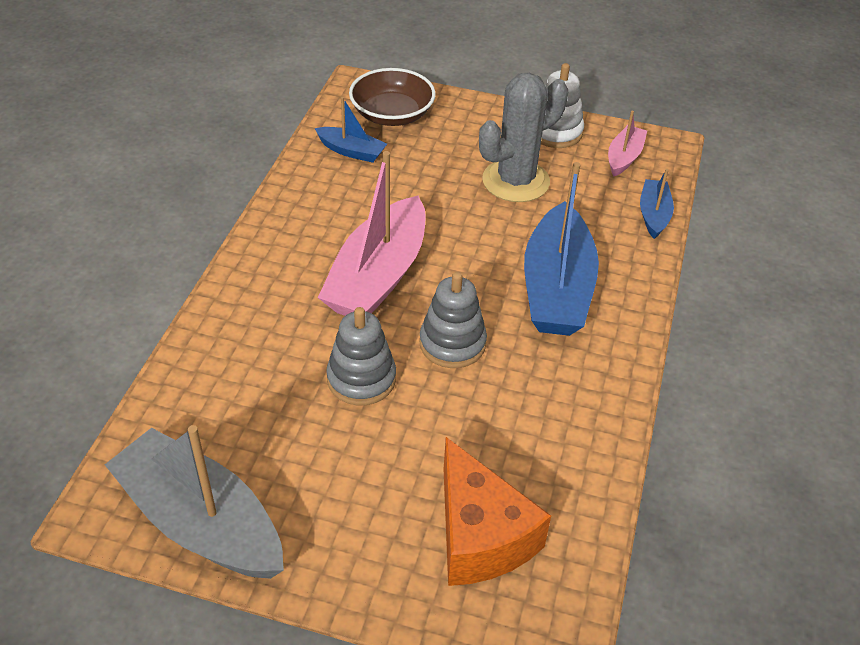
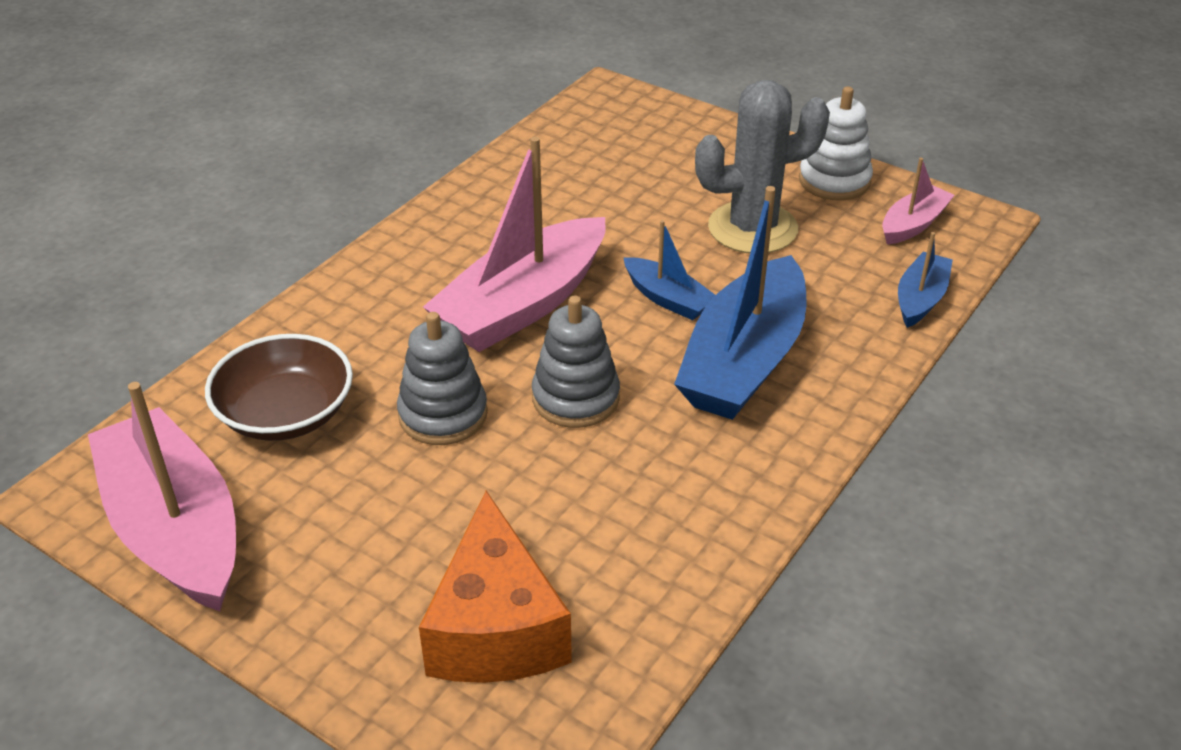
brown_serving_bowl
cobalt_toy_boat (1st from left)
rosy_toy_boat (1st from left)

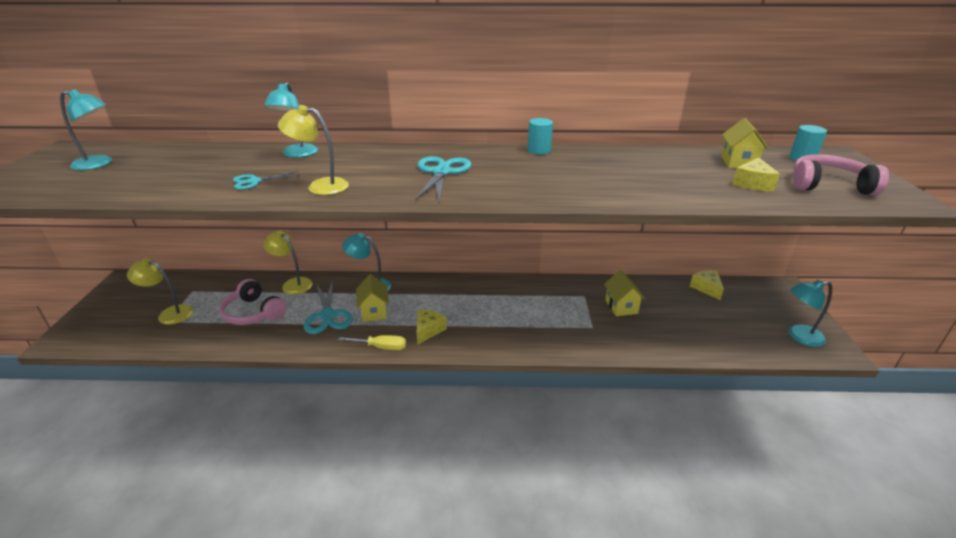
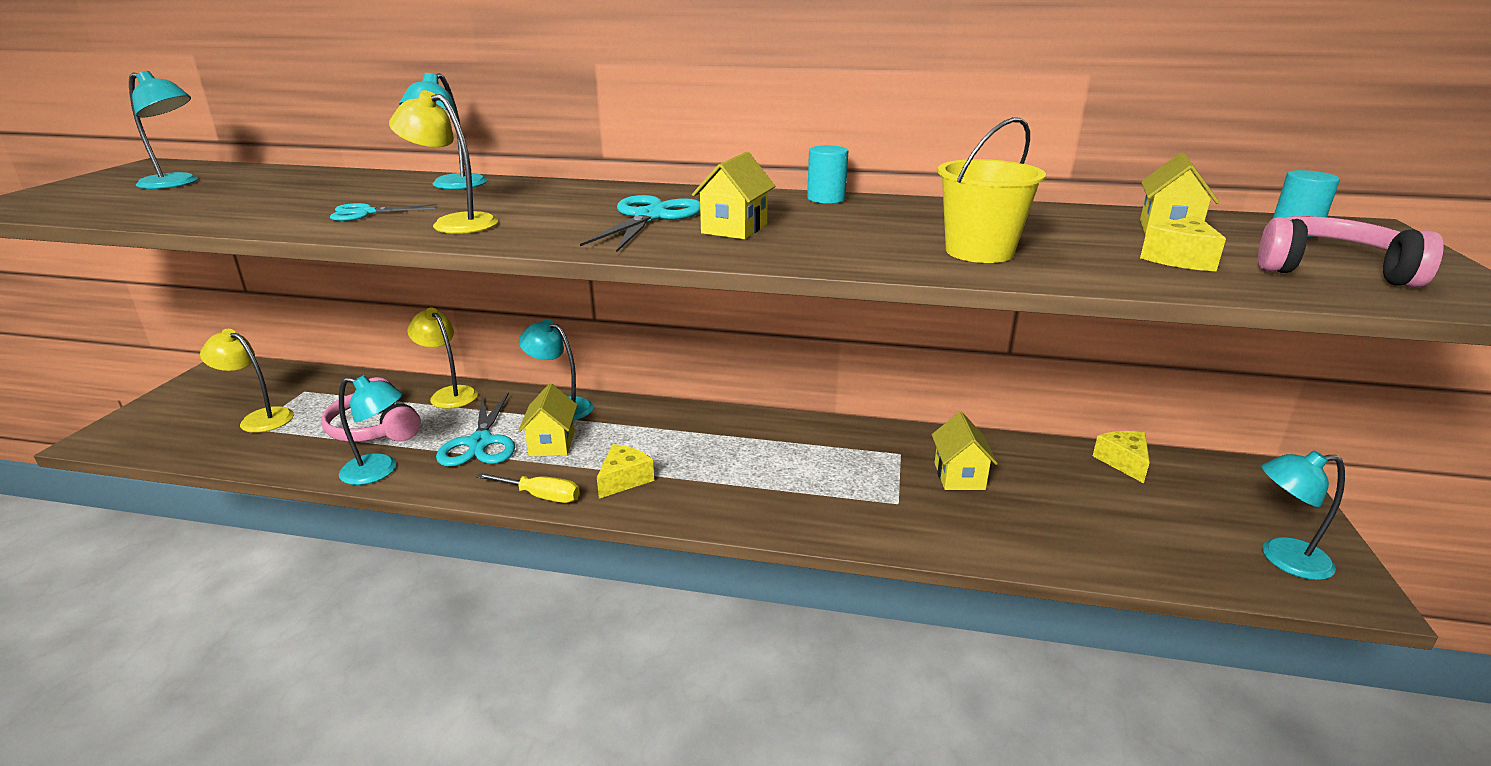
golden_bucket
golden_toy_house (2nd from left)
aqua_desk_lamp (2nd from left)

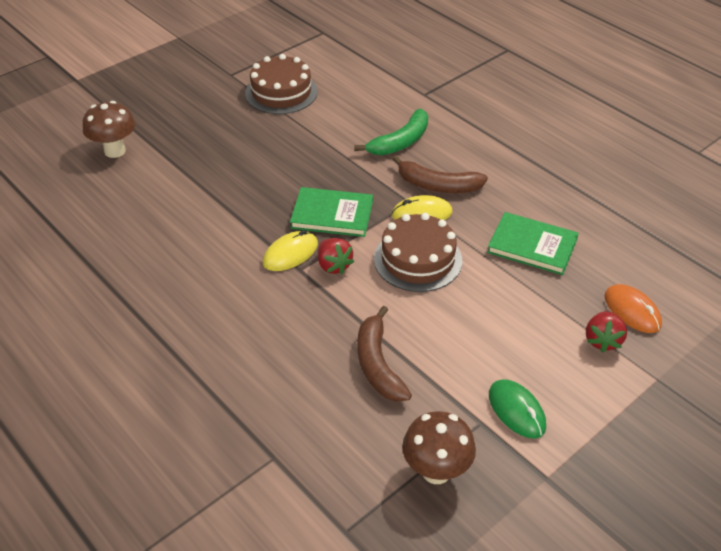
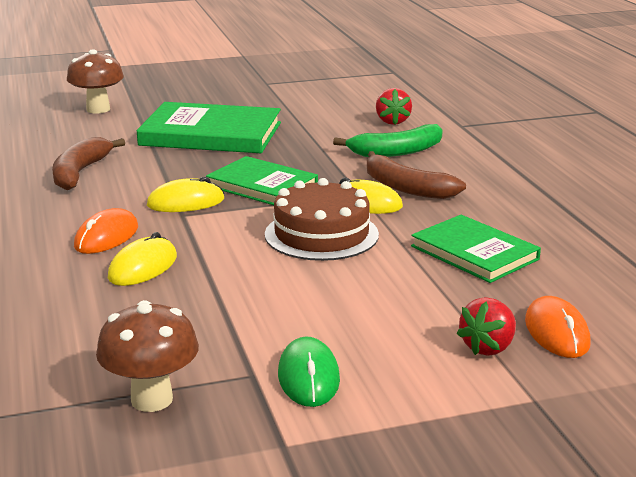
brown_cake (1st from left in the first image)
crimson_strawberry (1st from left)
brown_banana (1st from left)
emerald_hardback (1st from left)
bright_orange_PC_mouse (1st from left)
golden_PC_mouse (1st from left)

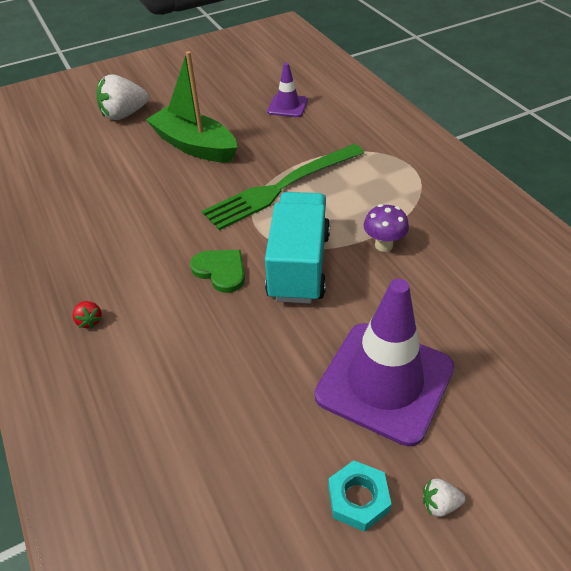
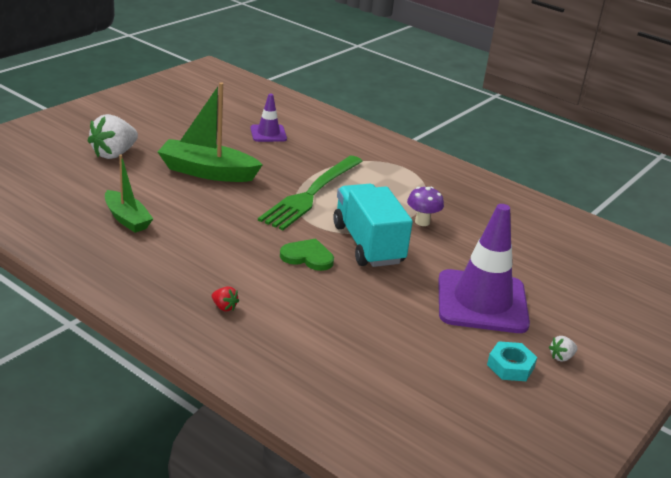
emerald_toy_boat (1st from left)

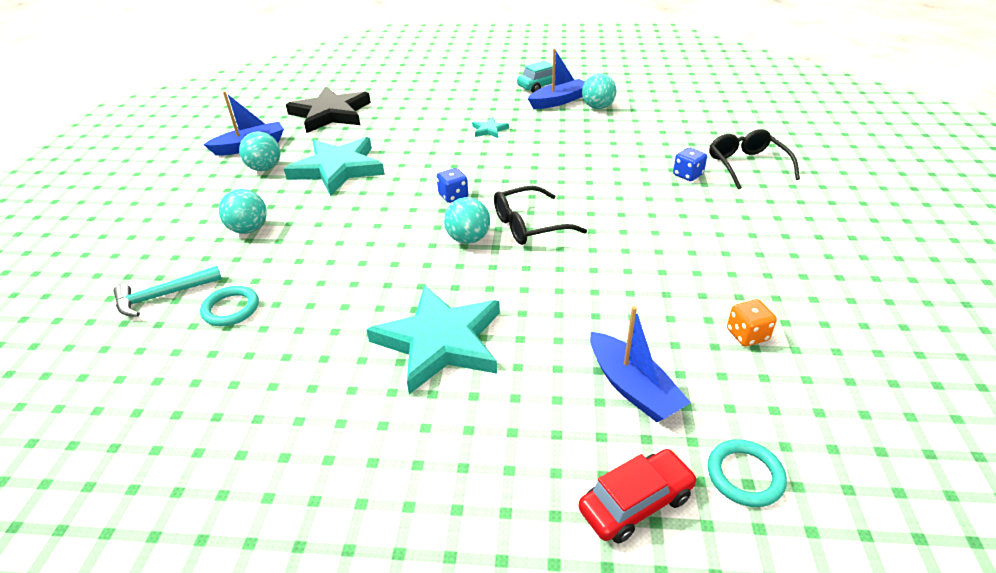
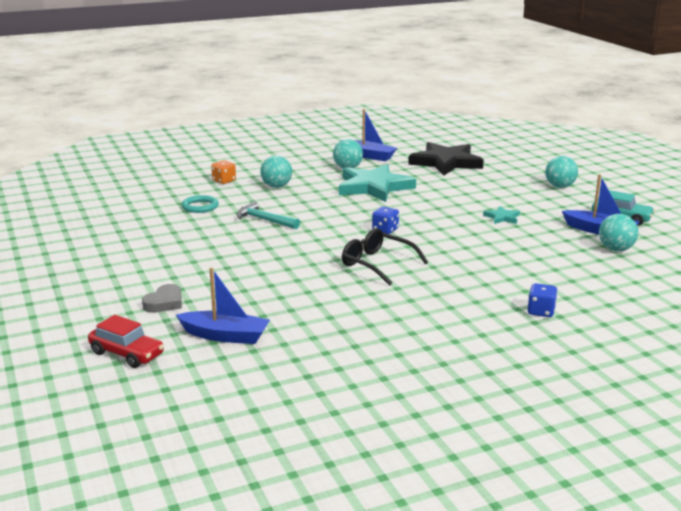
ebony_eyeglasses (2nd from left in the first image)
aqua_sphere (3rd from left)
aqua_hammer
aqua_five-pointed_star (2nd from left in the first image)
bright_orange_game_die
cobalt_toy_boat (1st from left)
aqua_torus (2nd from left in the first image)
grey_heart

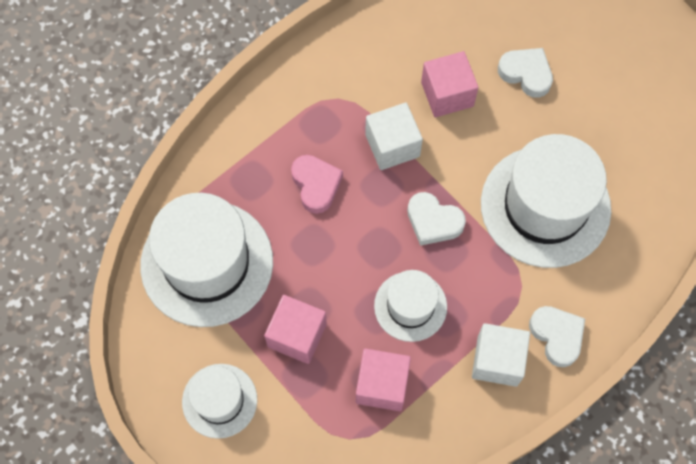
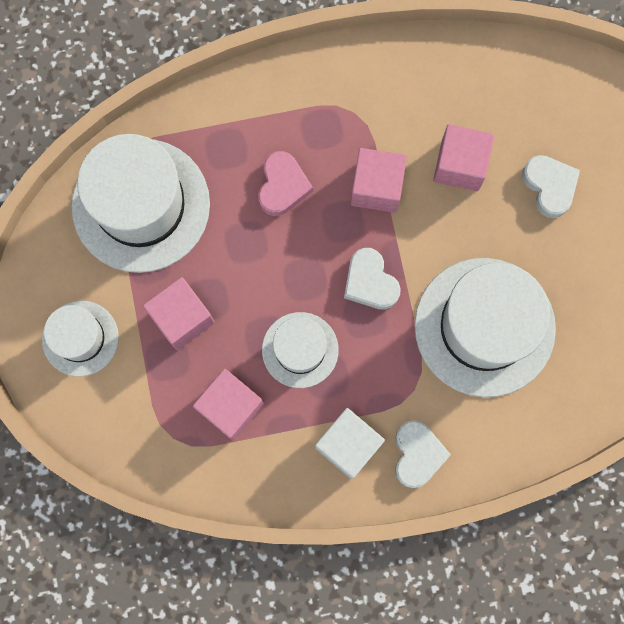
rosy_solid_cube (3rd from left)

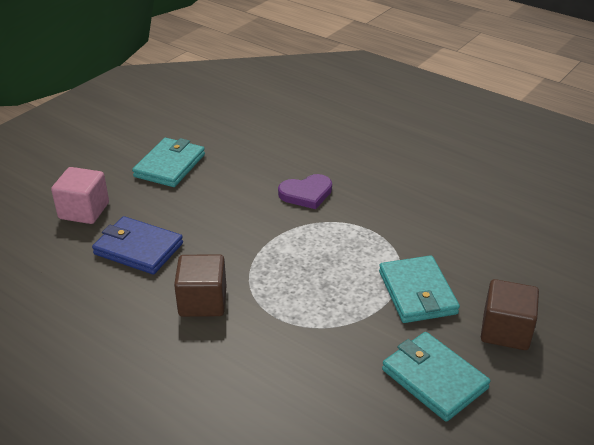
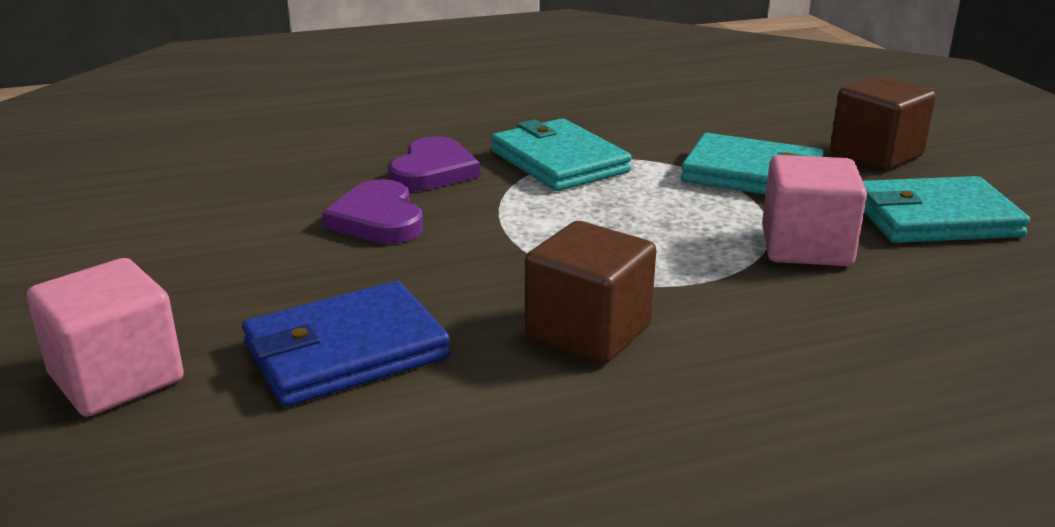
aqua_billfold (1st from left)
rosy_solid_cube (2nd from left)
royal_purple_heart (1st from left)

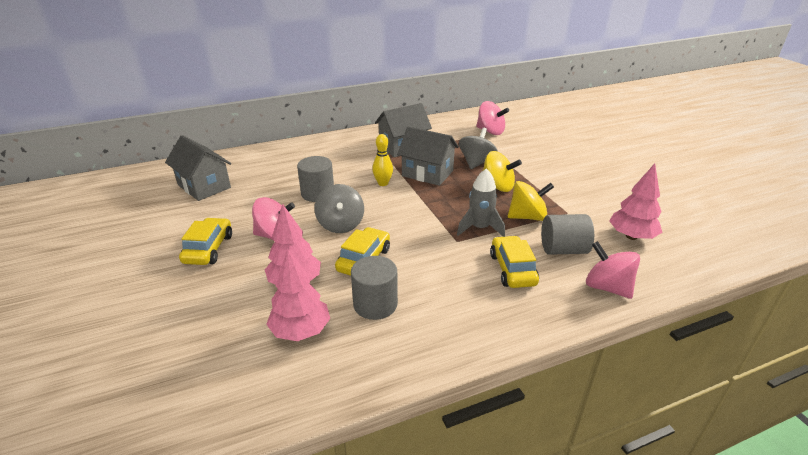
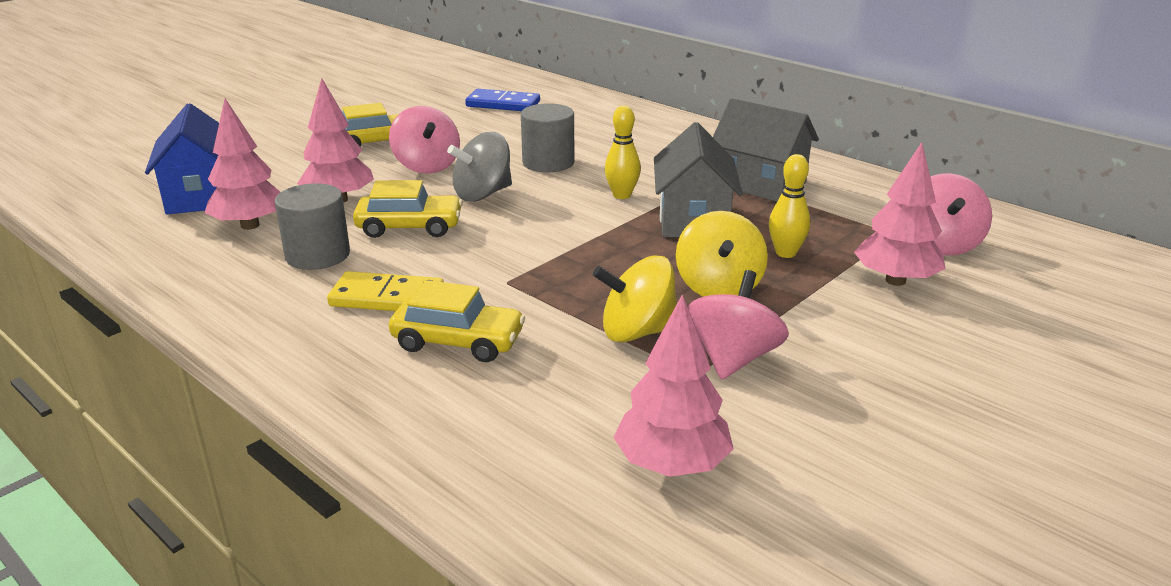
golden_bowling_pin (2nd from left)
cobalt_domino_piece
grey_spaceship
golden_spinning_top (1st from left)
grey_cylinder (3rd from left in the first image)
golden_car (3rd from left)
rosy_spinning_top (2nd from left)
cobalt_toy_house
rosy_toy_tree (4th from left)
golden_domino_piece

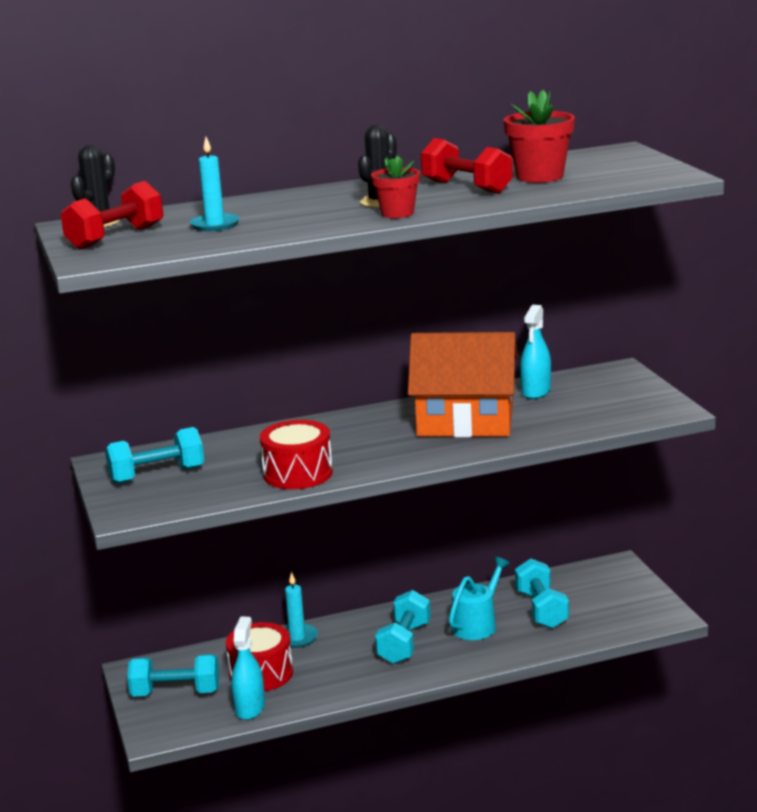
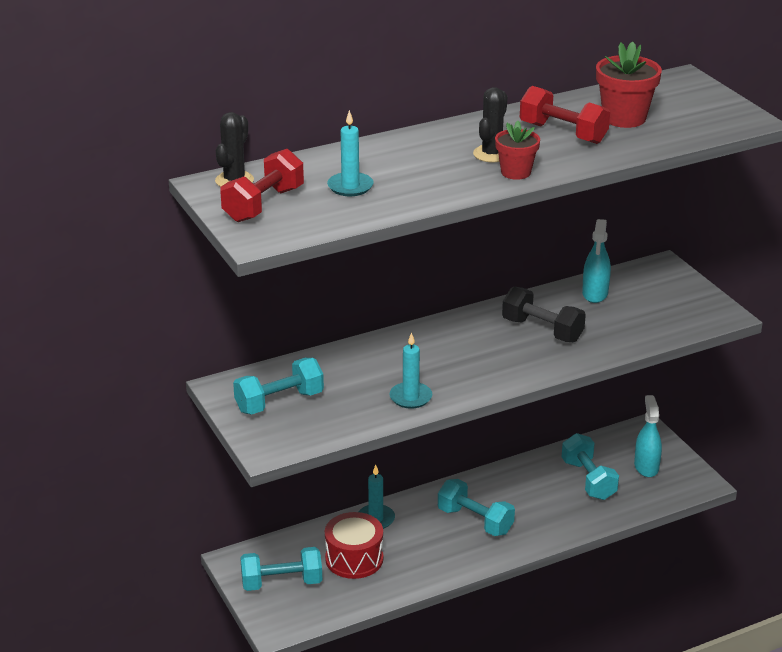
ebony_hand_weight
aqua_candle (3rd from left)
aqua_watering_can
aqua_hand_weight (3rd from left)
aqua_sprayer (2nd from left)

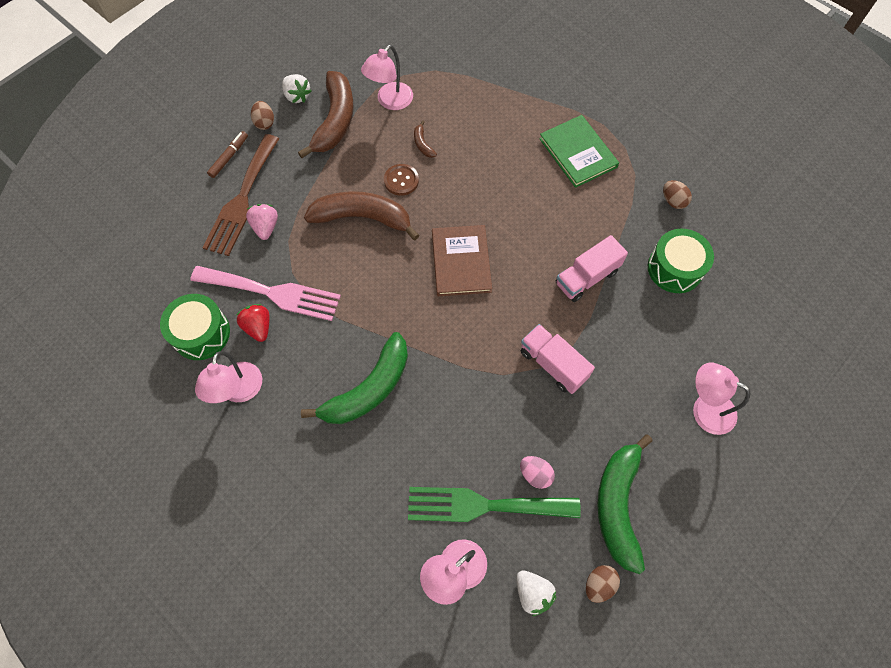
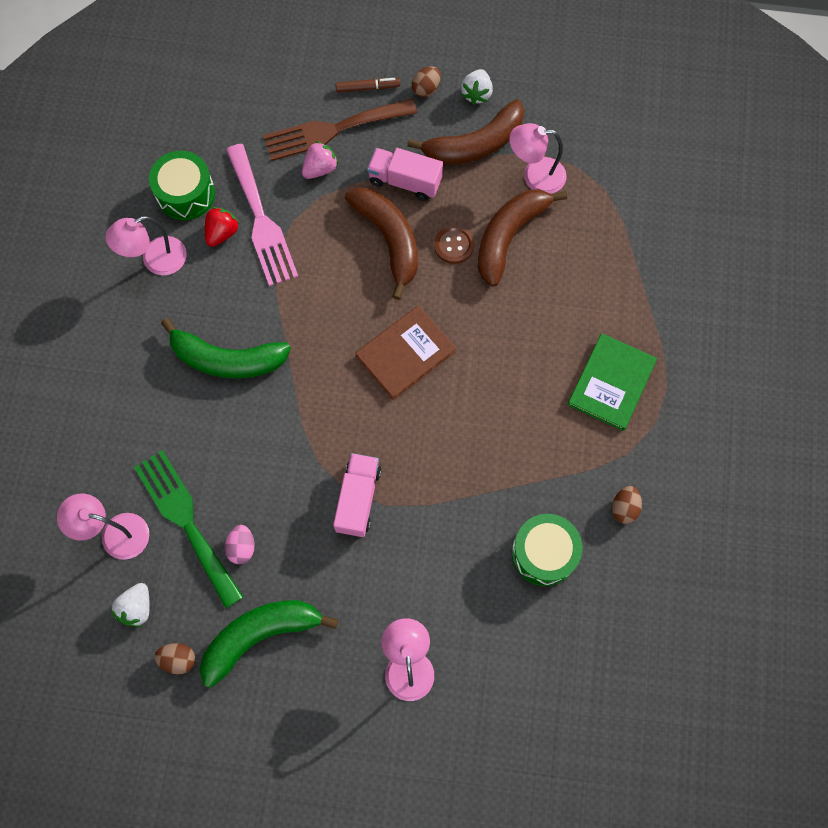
brown_banana (3rd from left)
rosy_truck (2nd from left)

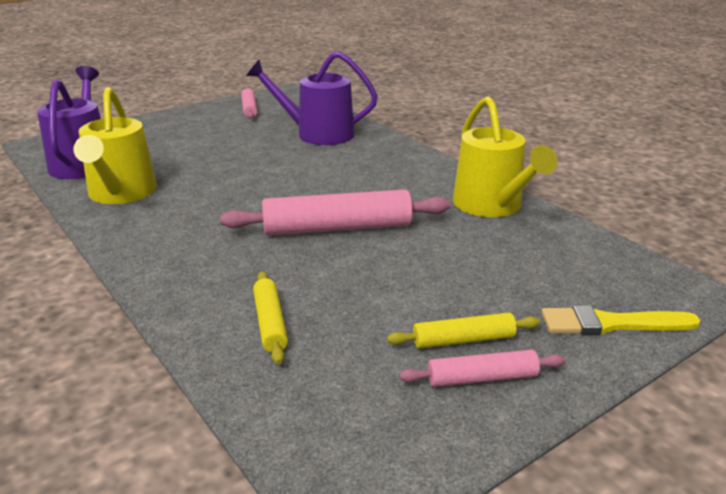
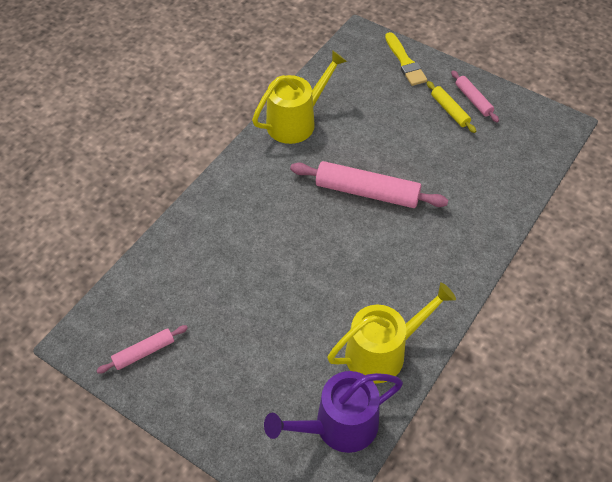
royal_purple_watering_can (2nd from left in the first image)
rosy_dough_roller (2nd from left)
golden_dough_roller (1st from left in the first image)

